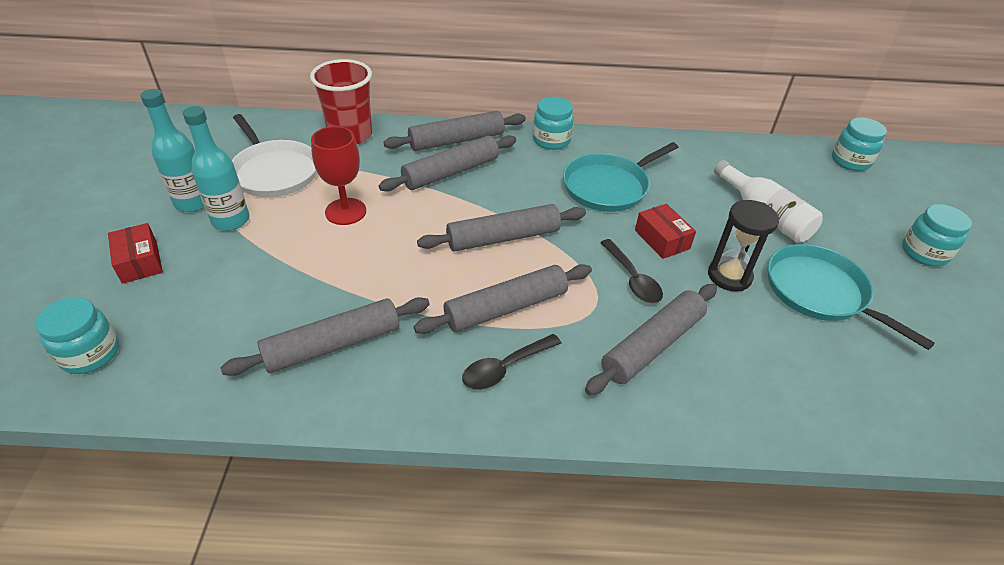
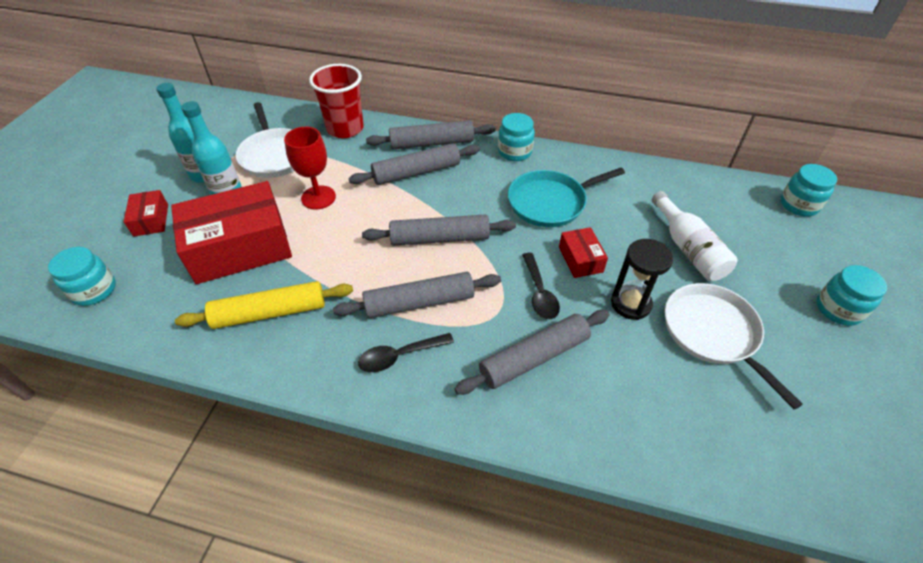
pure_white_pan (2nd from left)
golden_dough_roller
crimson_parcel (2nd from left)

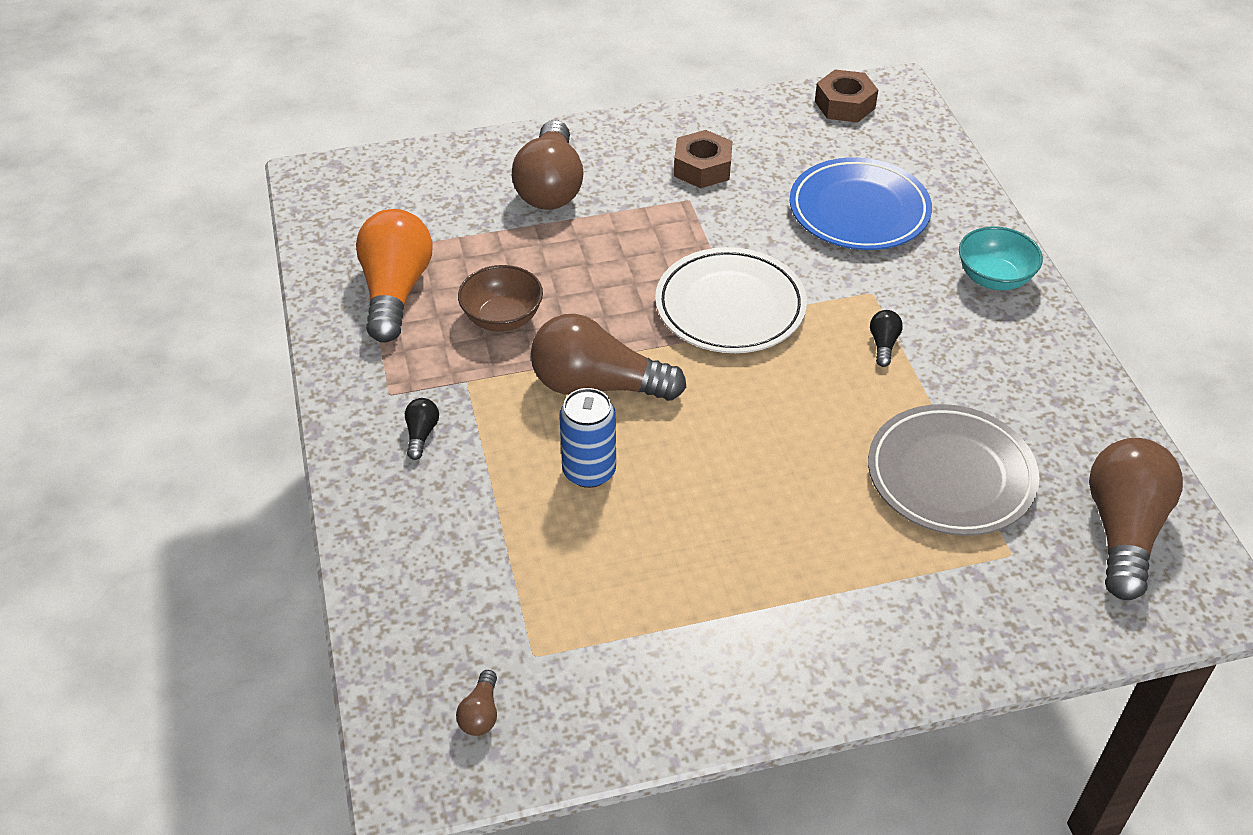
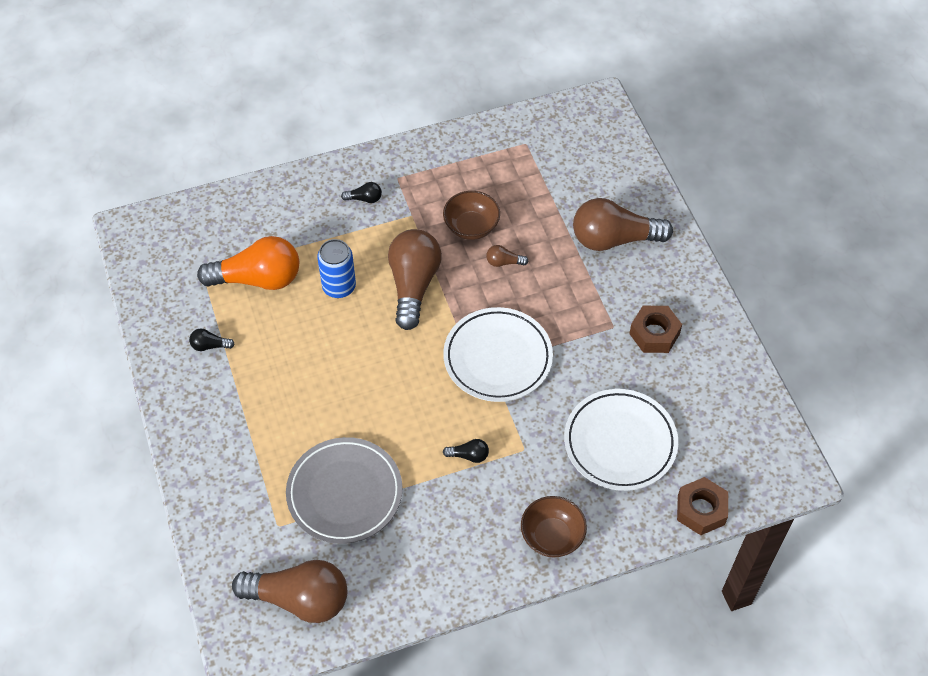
brown_hexagon_nut (2nd from left)
pure_white_plate (2nd from left)
bright_orange_light_bulb
brown_serving_bowl (2nd from left)
brown_light_bulb (3rd from left)
ebony_light_bulb (1st from left)

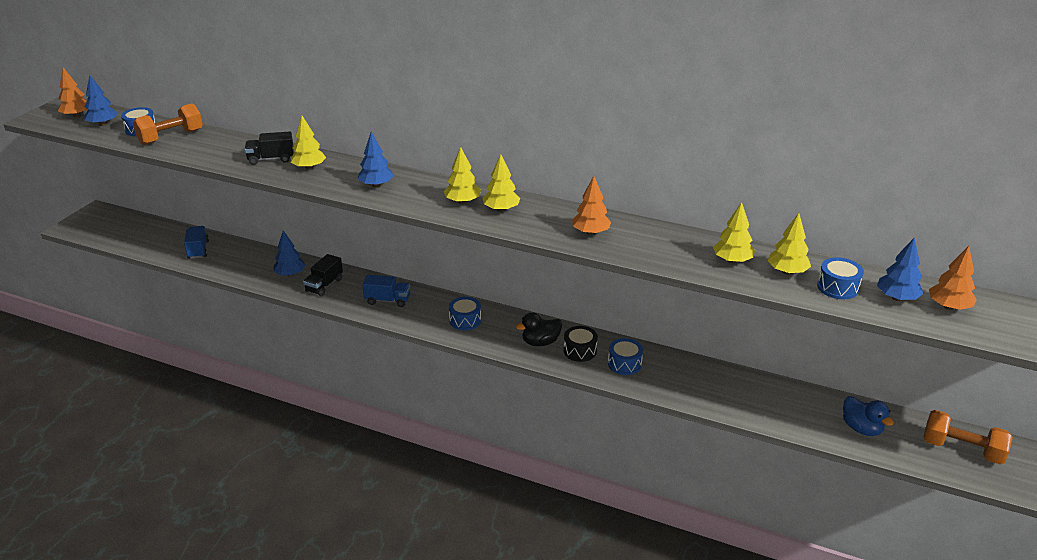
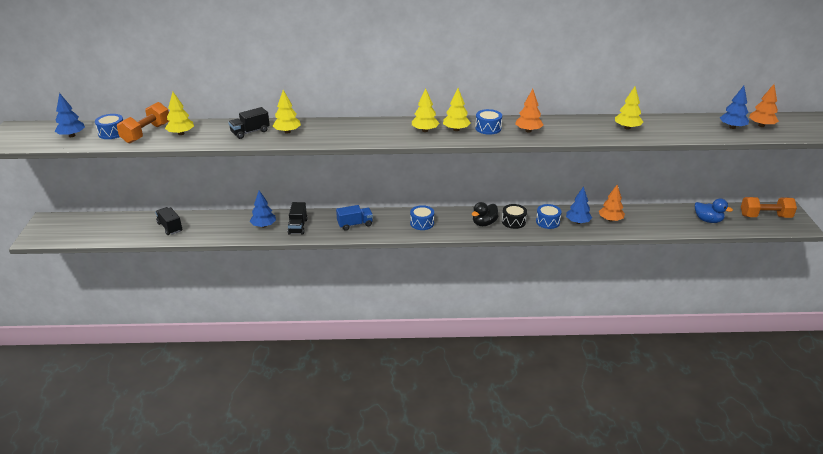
bright_orange_toy_tree (2nd from left)
cobalt_toy_tree (3rd from left)
golden_toy_tree (1st from left)
ebony_truck (1st from left)
cobalt_snare_drum (3rd from left)

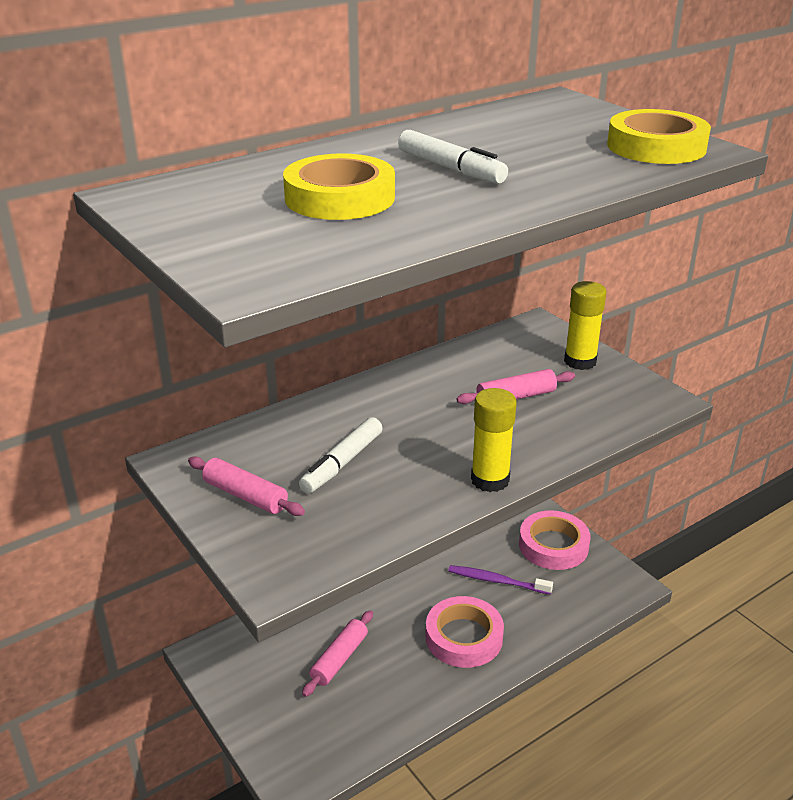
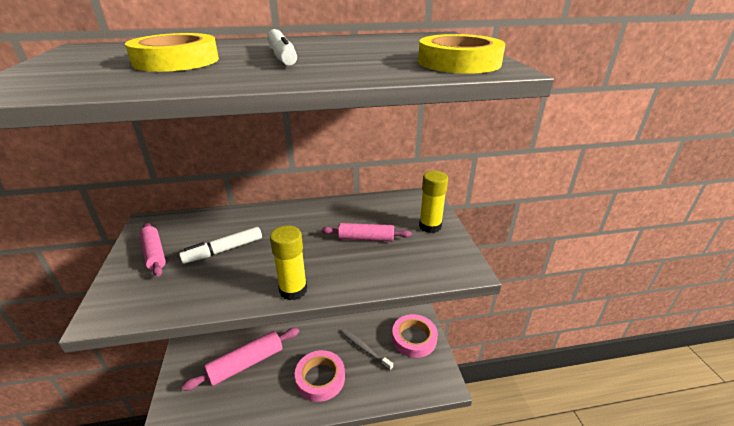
grey_toothbrush
rosy_dough_roller (2nd from left)

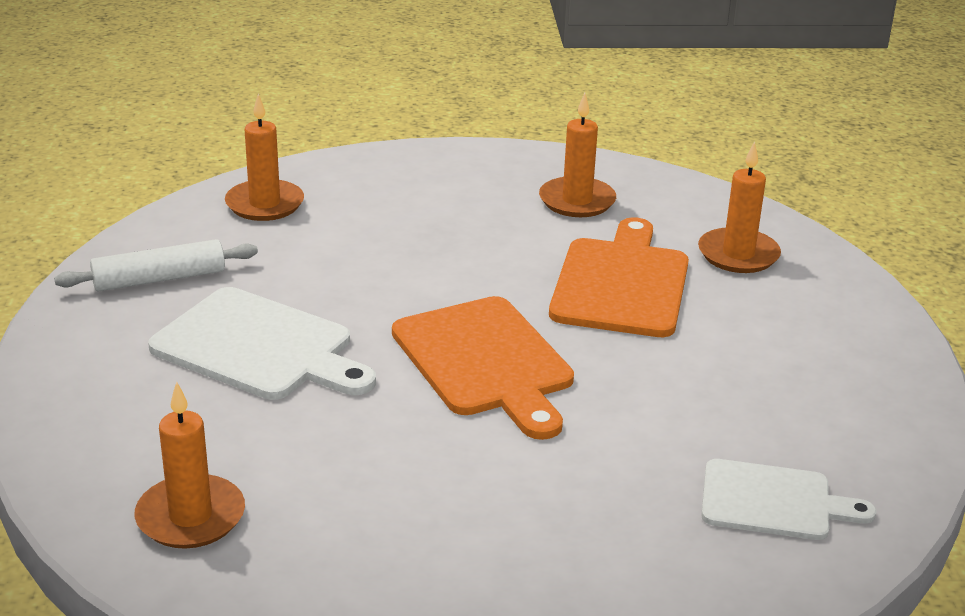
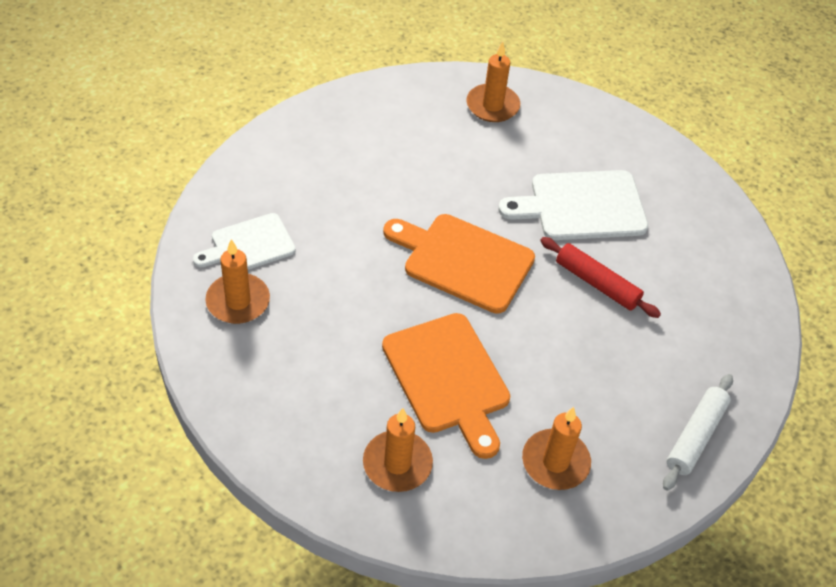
bright_orange_candle (1st from left)
pure_white_dough_roller
crimson_dough_roller

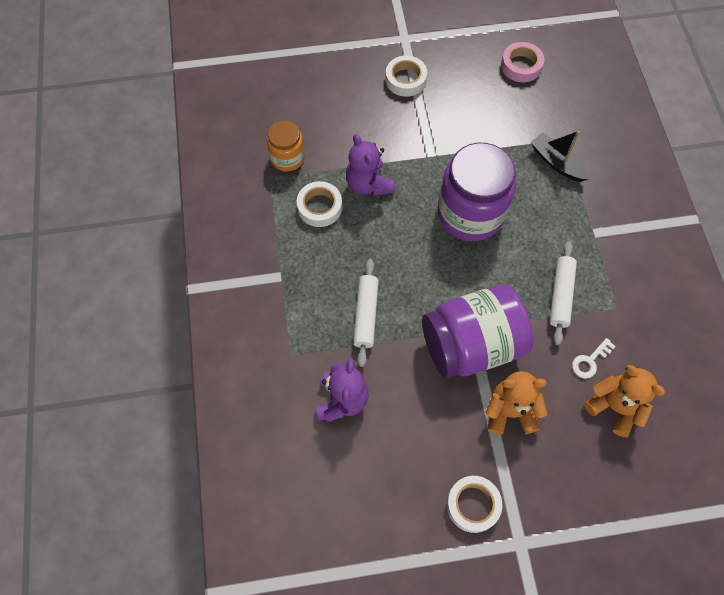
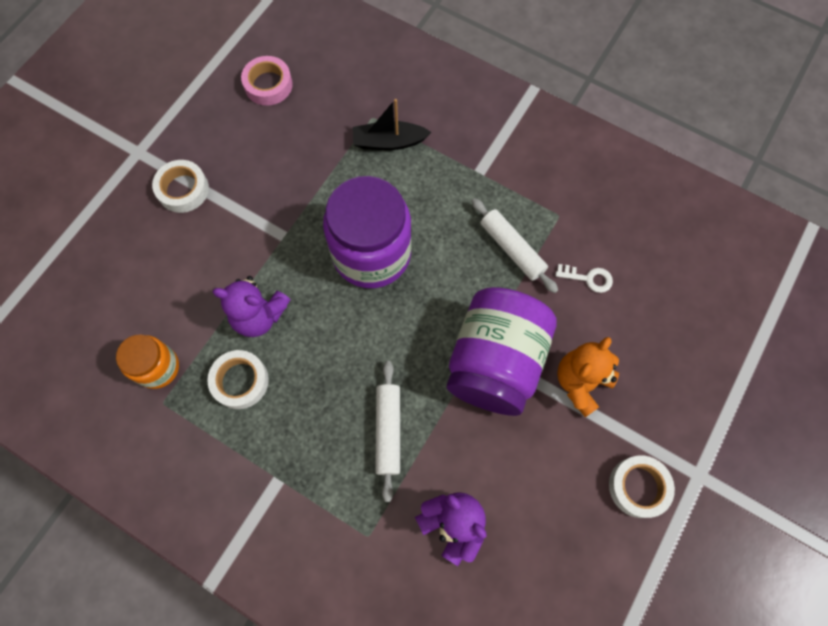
pure_white_dough_roller (1st from left)
pure_white_latchkey
bright_orange_teddy (2nd from left in the first image)

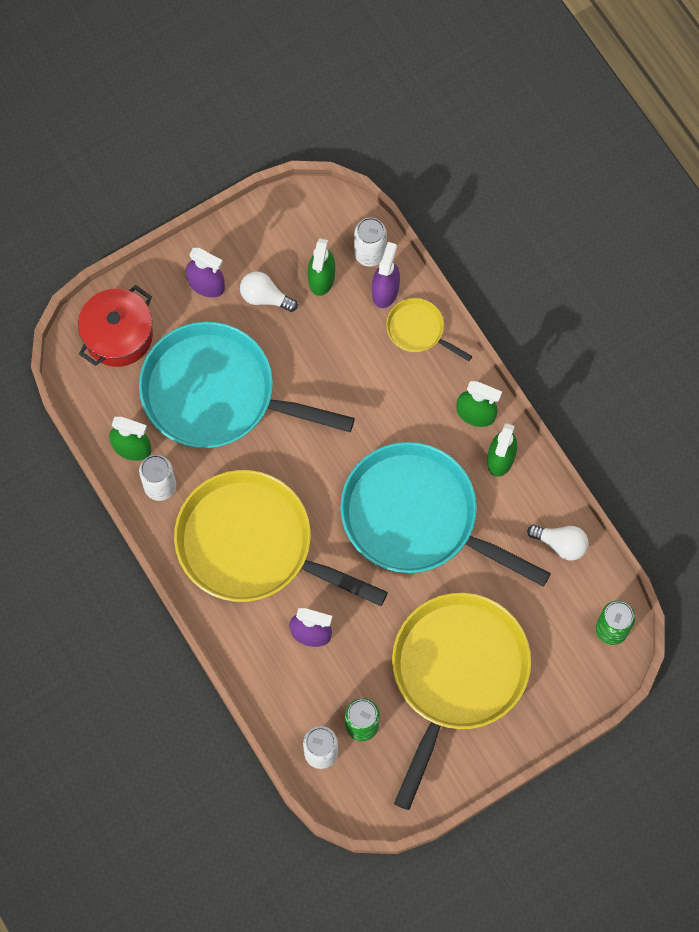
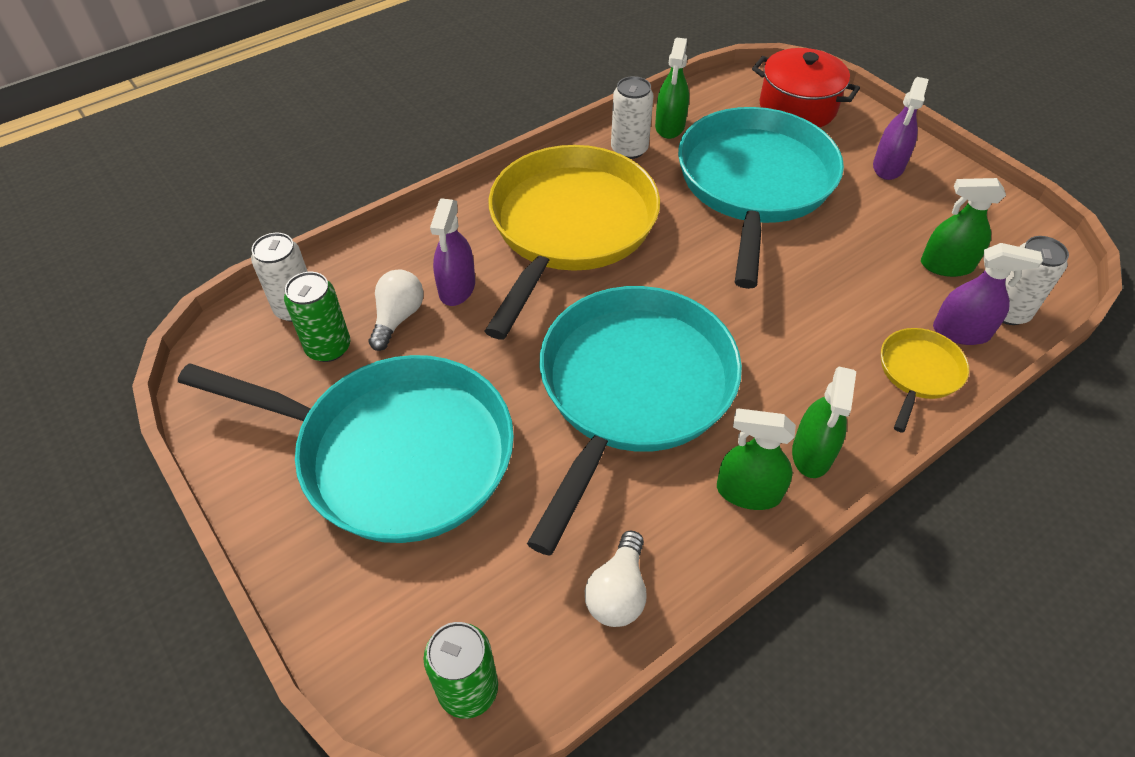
pure_white_light_bulb (1st from left)
aqua_pan (1st from left)

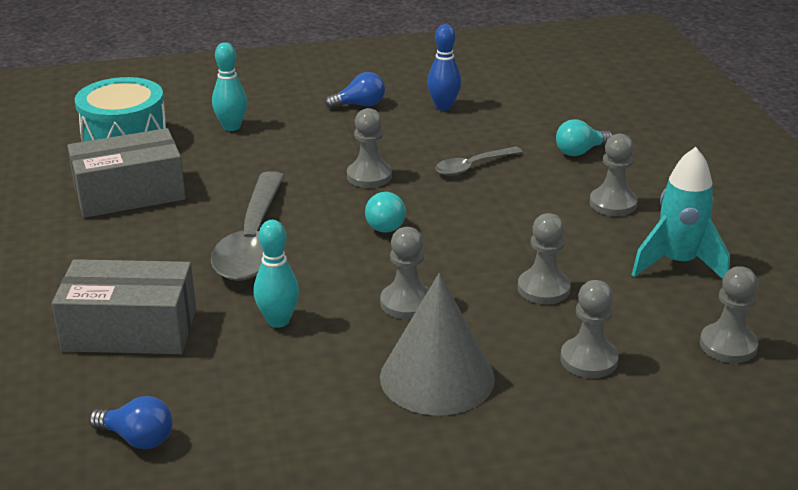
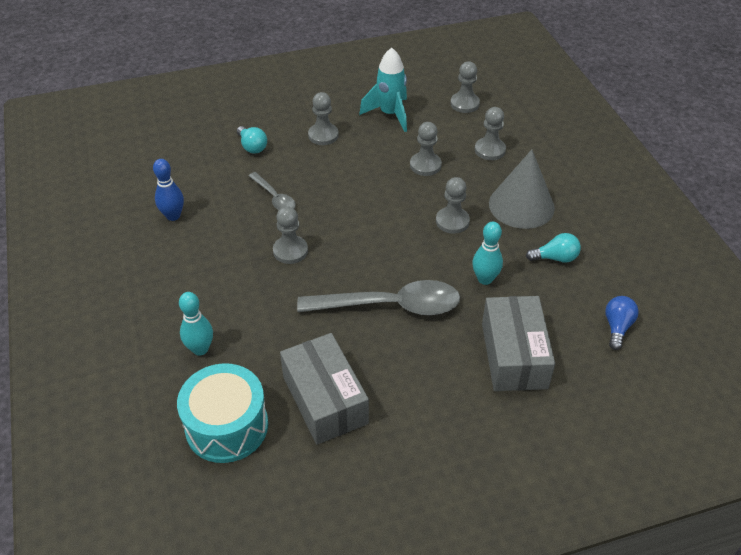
cobalt_light_bulb (2nd from left in the first image)
aqua_light_bulb (2nd from left)

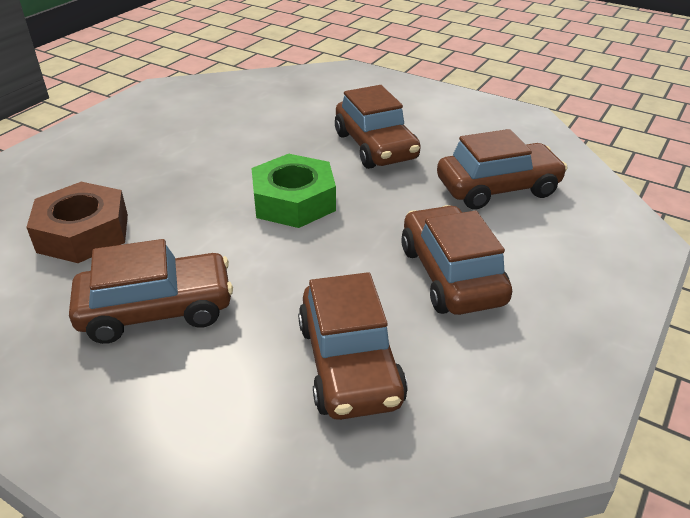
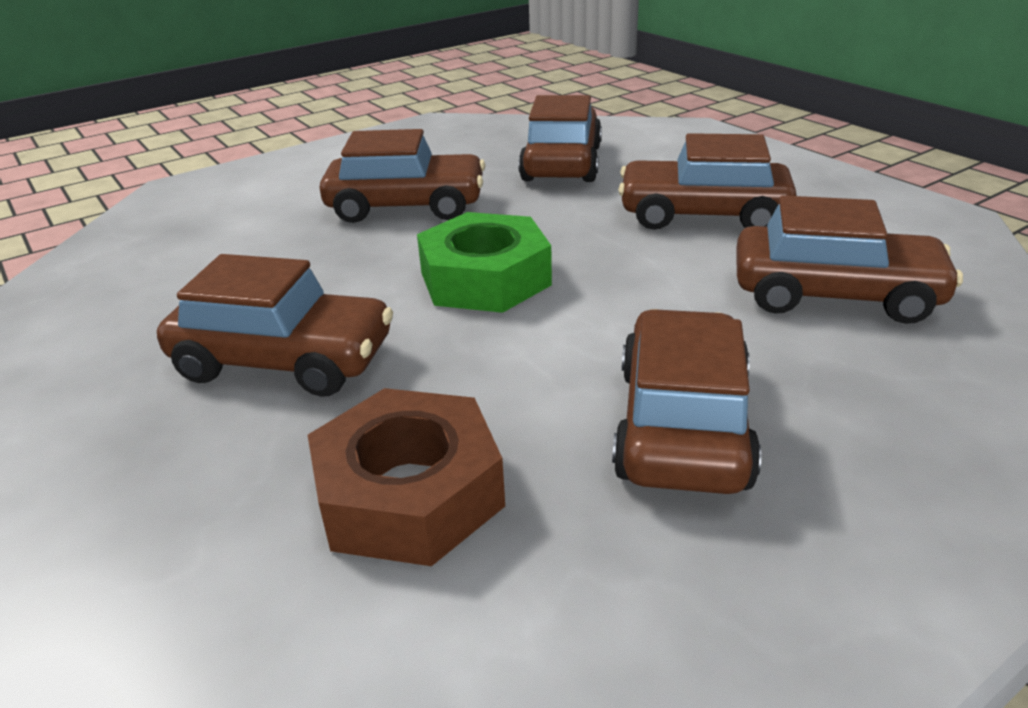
brown_car (1st from left)

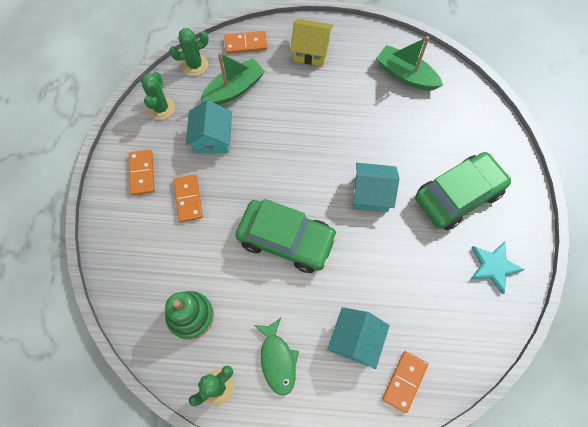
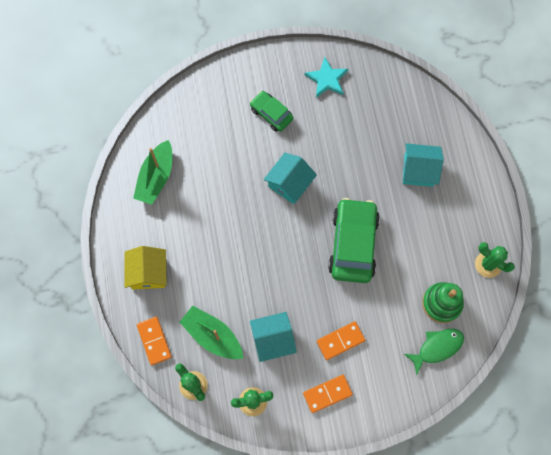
emerald_car (1st from left)
aqua_toy_house (2nd from left)
emerald_fish
bright_orange_domino_piece (4th from left in the first image)

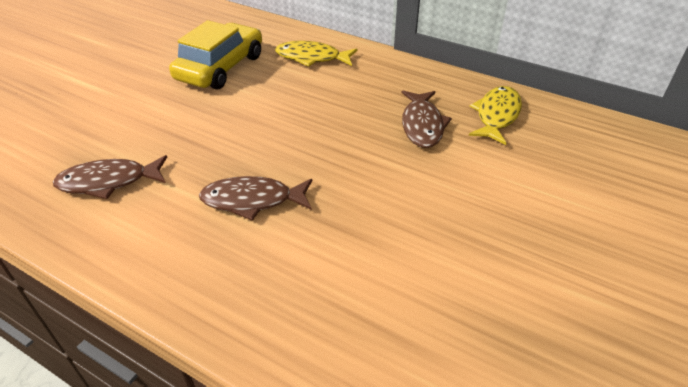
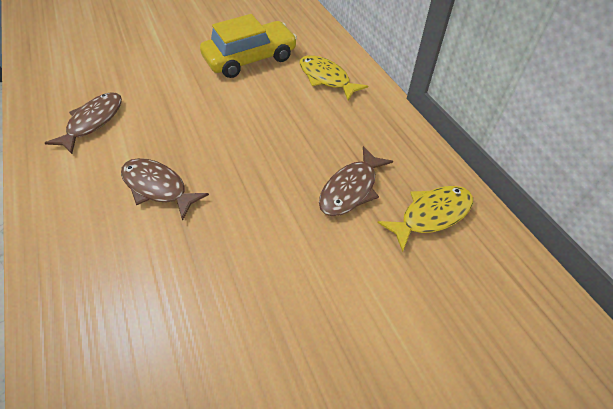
brown_fish (1st from left)

